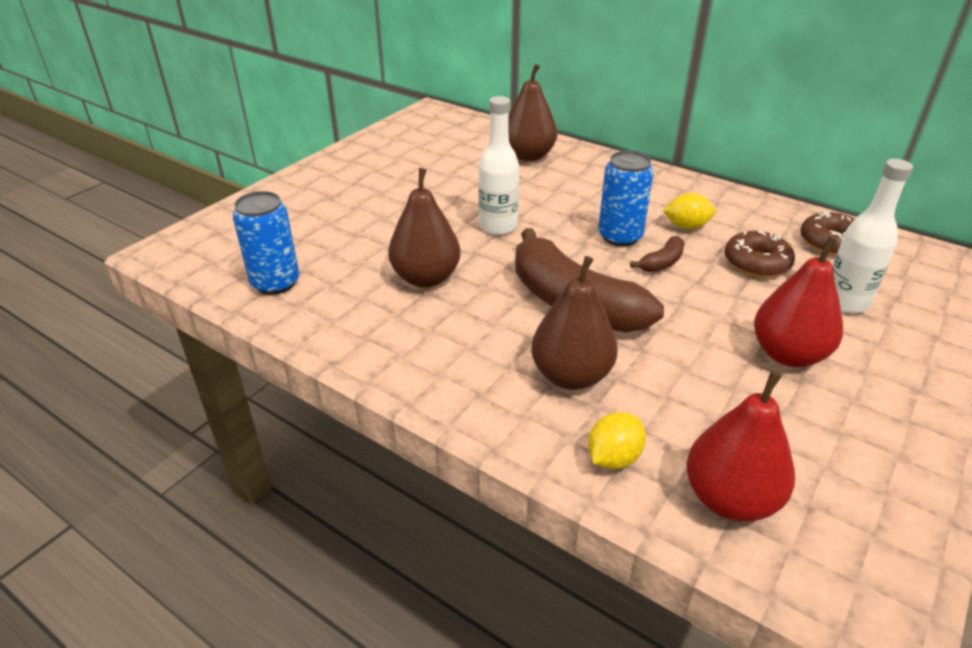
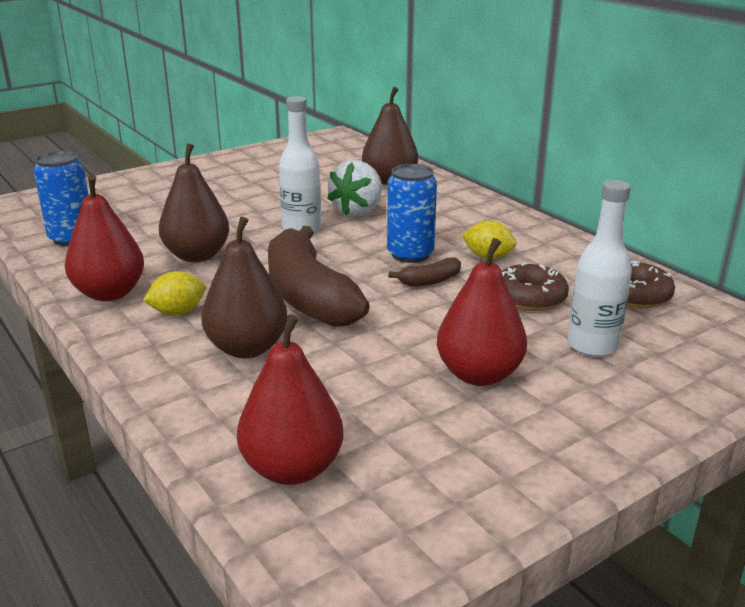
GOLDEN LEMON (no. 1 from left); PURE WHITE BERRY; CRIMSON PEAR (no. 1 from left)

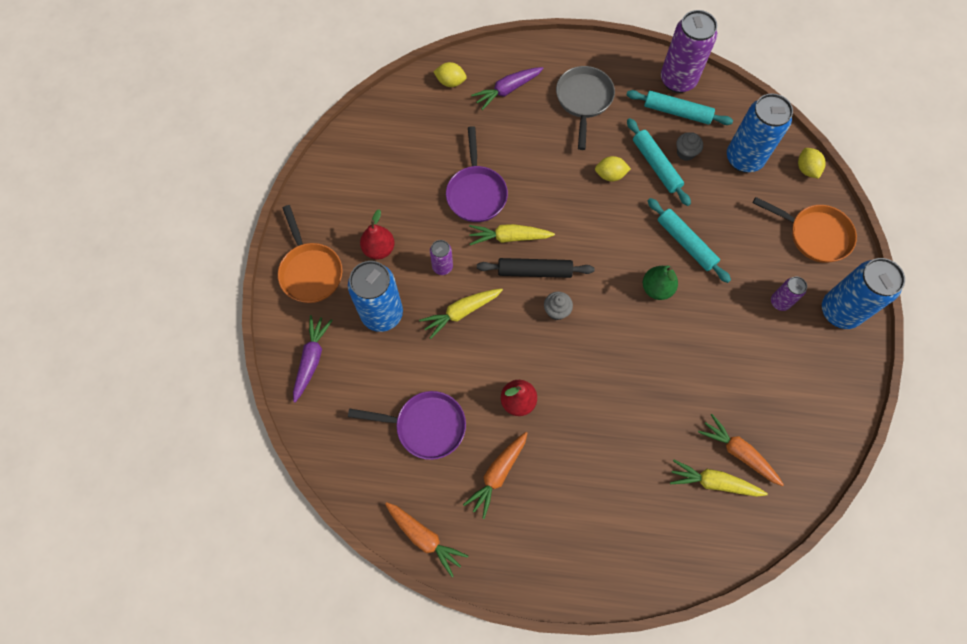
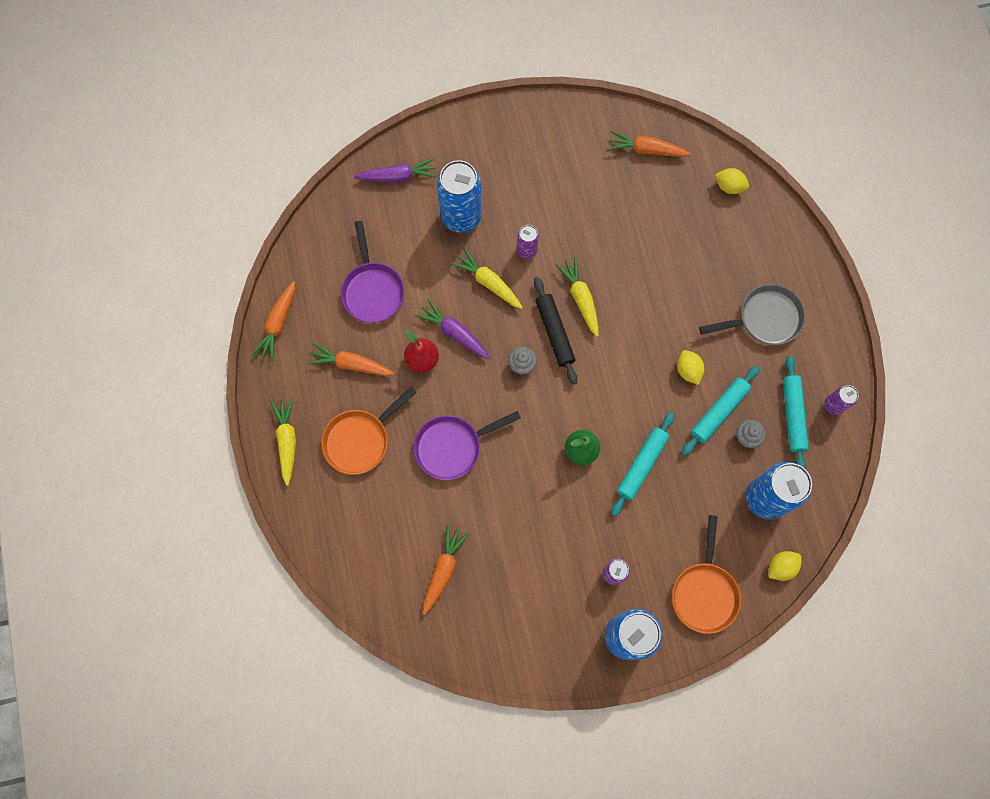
PURPLE SODA CAN (no. 3 from left); GOLDEN LEMON (no. 2 from left); PURPLE CARROT (no. 2 from left); PURPLE FRYING PAN (no. 2 from left); BRIGHT ORANGE FRYING PAN (no. 1 from left); CRIMSON PEAR (no. 1 from left in the first image); GOLDEN CARROT (no. 1 from left); BRIGHT ORANGE CARROT (no. 4 from left)

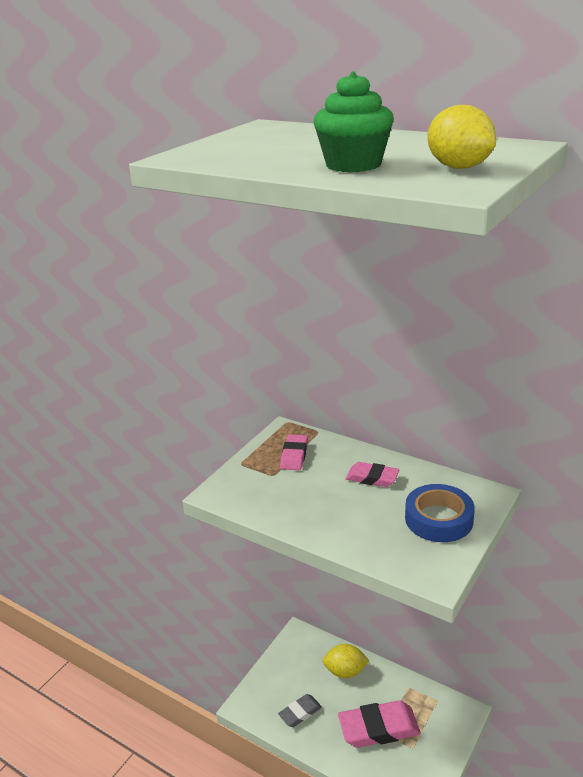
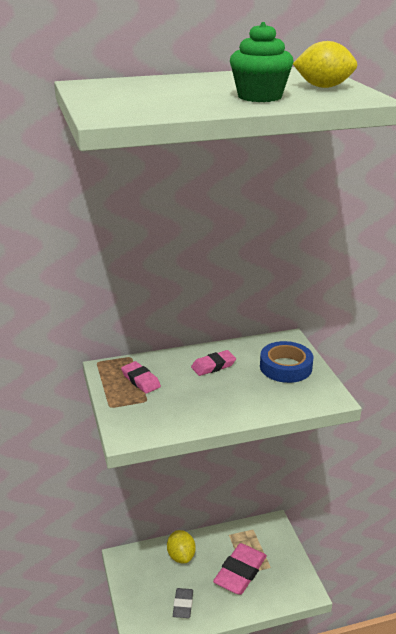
GOLDEN LEMON (no. 1 from left)

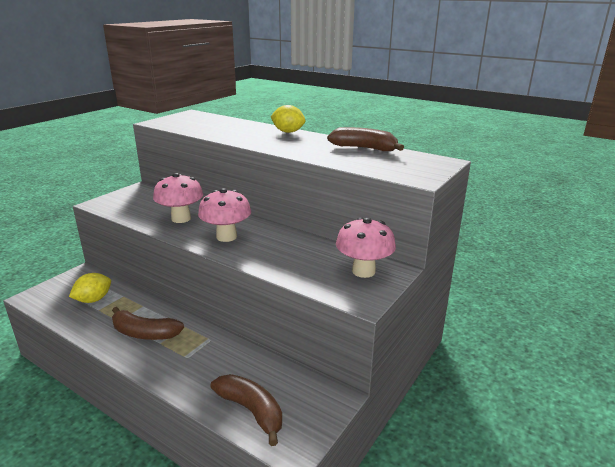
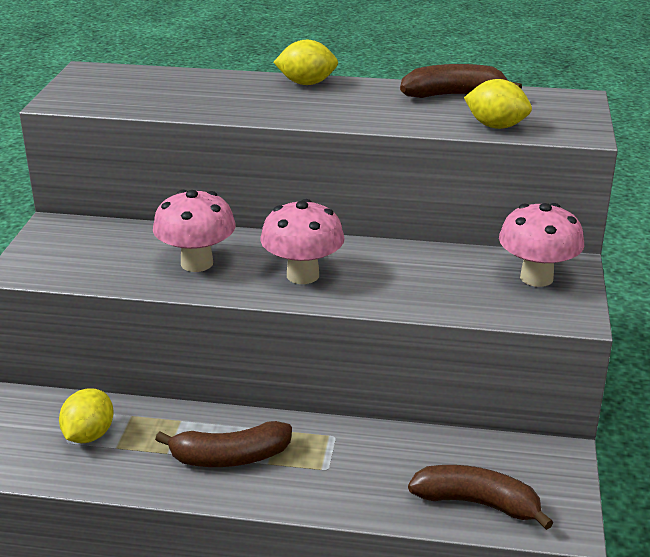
GOLDEN LEMON (no. 3 from left)

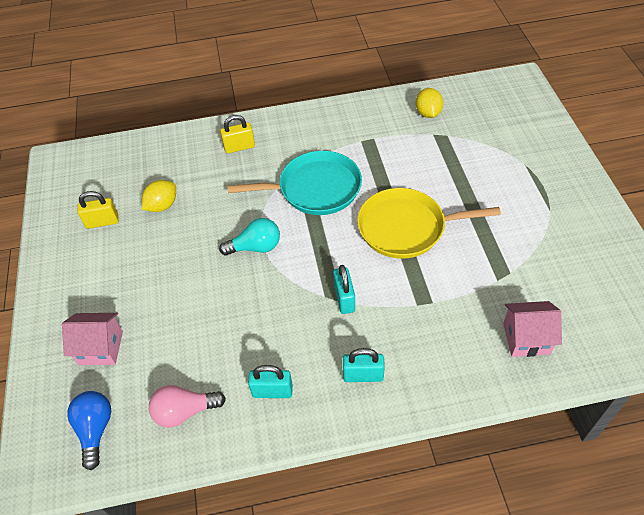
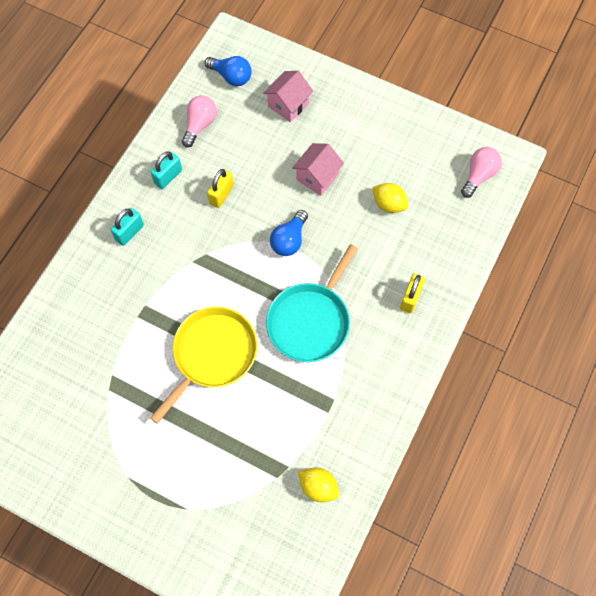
GOLDEN LEMON (no. 2 from left); GOLDEN SMALL LOCK (no. 1 from left); COBALT LIGHTBULB (no. 2 from left); TURQUOISE SMALL LOCK (no. 2 from left in the first image); ROSE-PINK TOY HOUSE (no. 2 from left); ROSE-PINK LIGHTBULB (no. 2 from left)

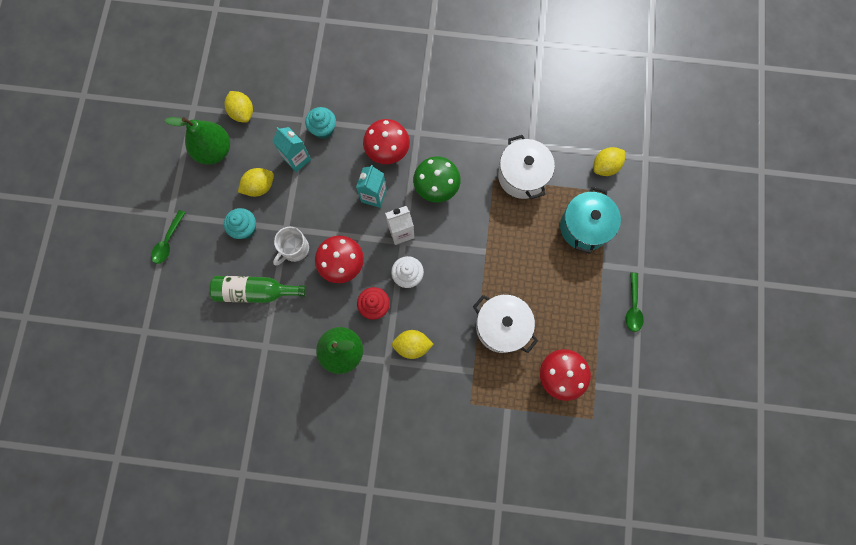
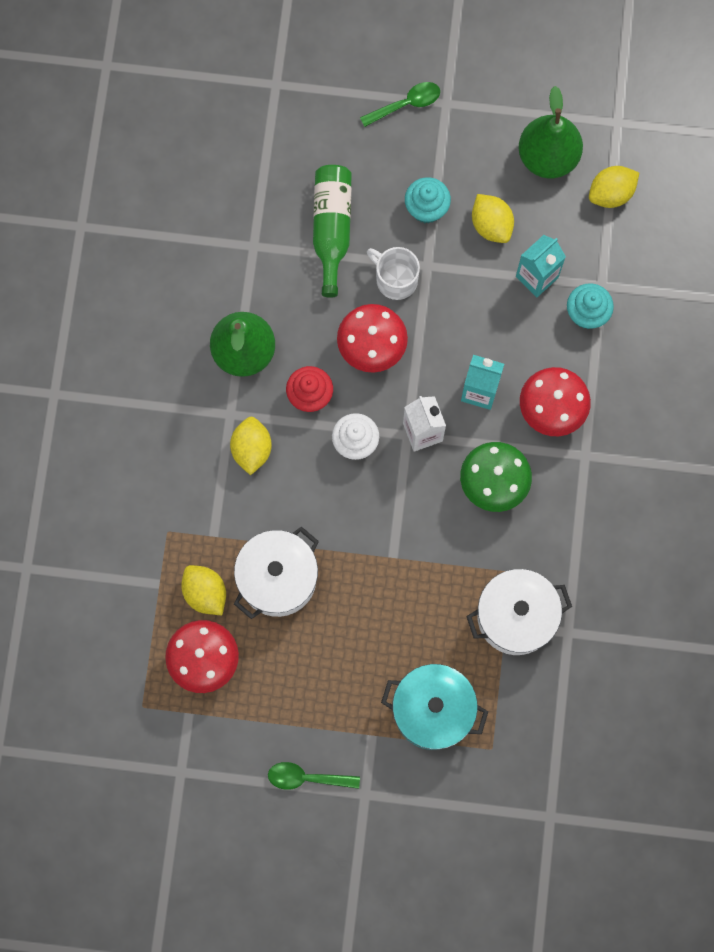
GOLDEN LEMON (no. 1 from left); GREEN TABLESPOON (no. 2 from left)

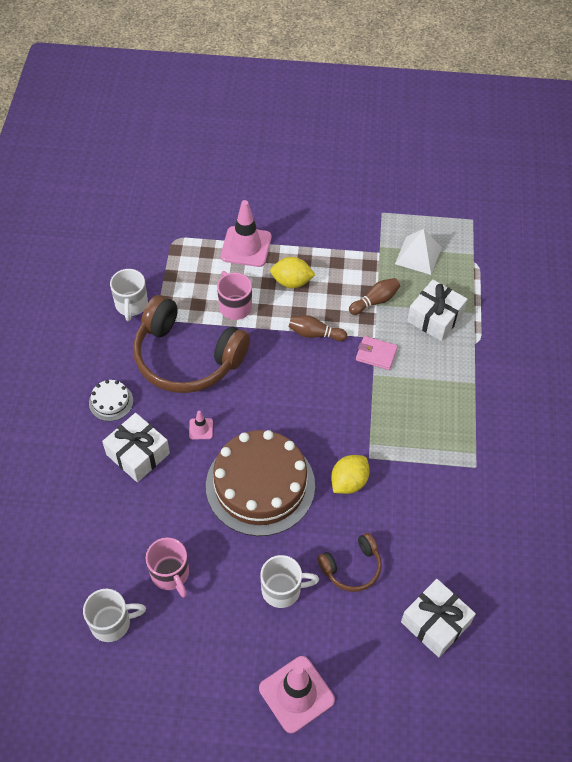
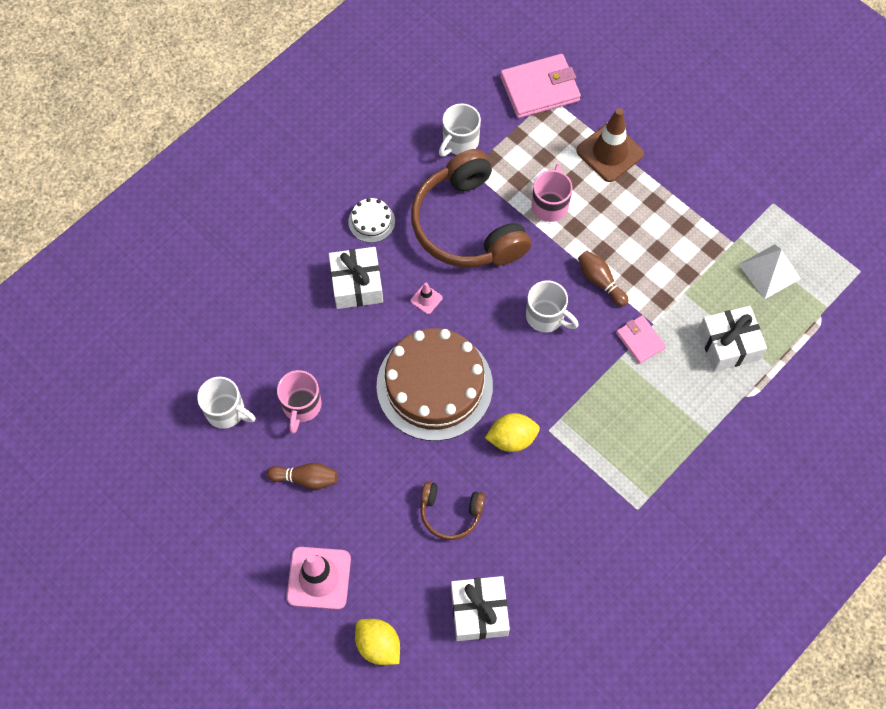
RUSSET SAFETY CONE; GOLDEN LEMON (no. 1 from left); RUSSET SKITTLE (no. 1 from left); PURE WHITE MUG (no. 3 from left); ROSE-PINK BILLFOLD (no. 1 from left)

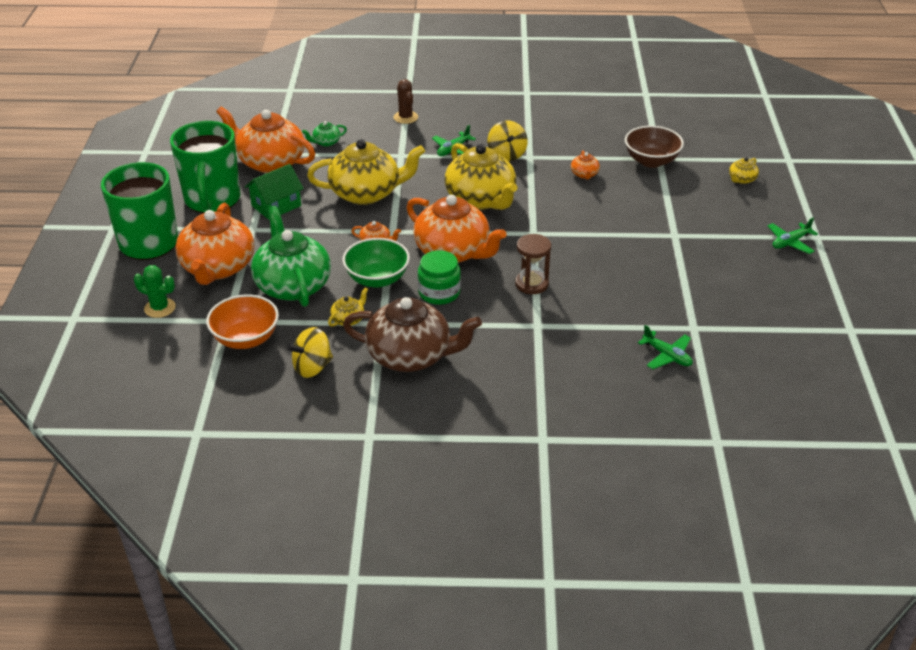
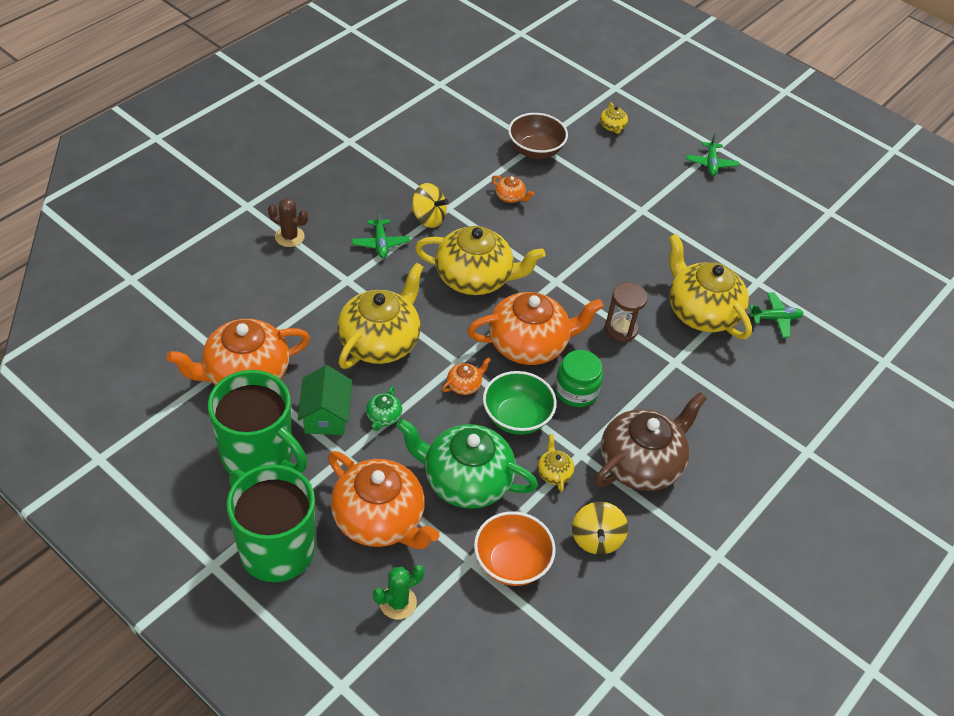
GREEN CHINA TEAPOT (no. 1 from left); GOLDEN CHINA TEAPOT (no. 5 from left)

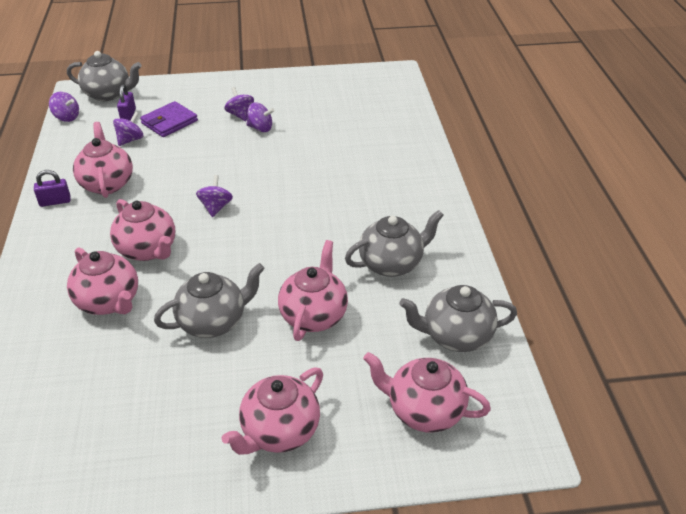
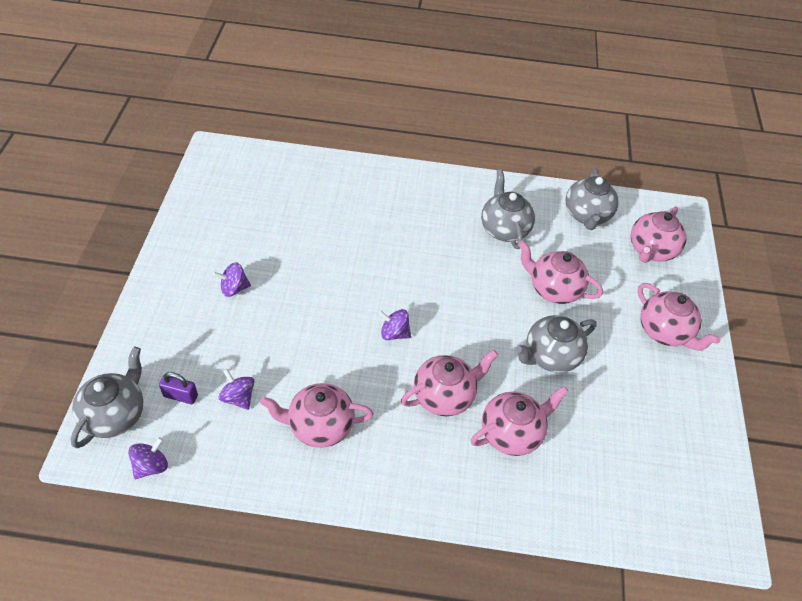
PURPLE BILLFOLD; PURPLE WHIRLIGIG (no. 5 from left in the first image); PURPLE SMALL LOCK (no. 1 from left in the first image); ASH-GREY CHINA TEAPOT (no. 3 from left)

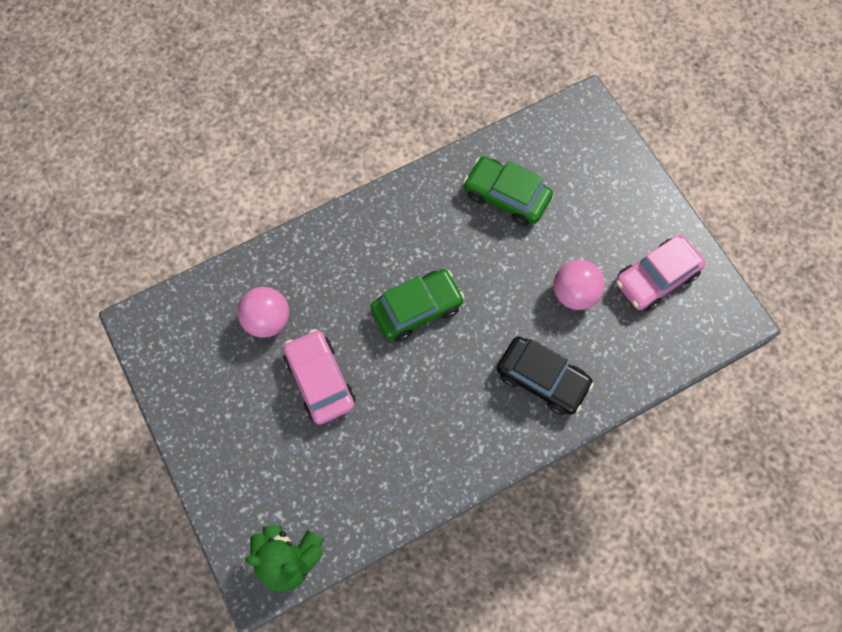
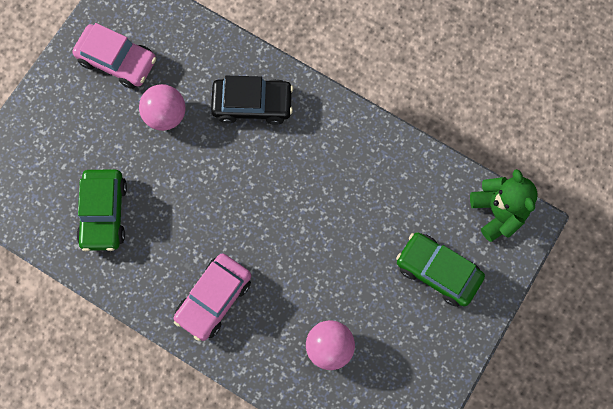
GREEN AUTOMOBILE (no. 2 from left); ROSE-PINK AUTOMOBILE (no. 2 from left); JET-BLACK AUTOMOBILE

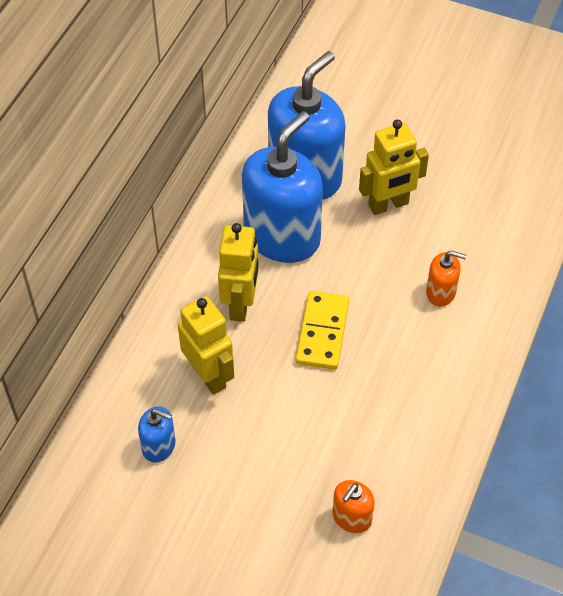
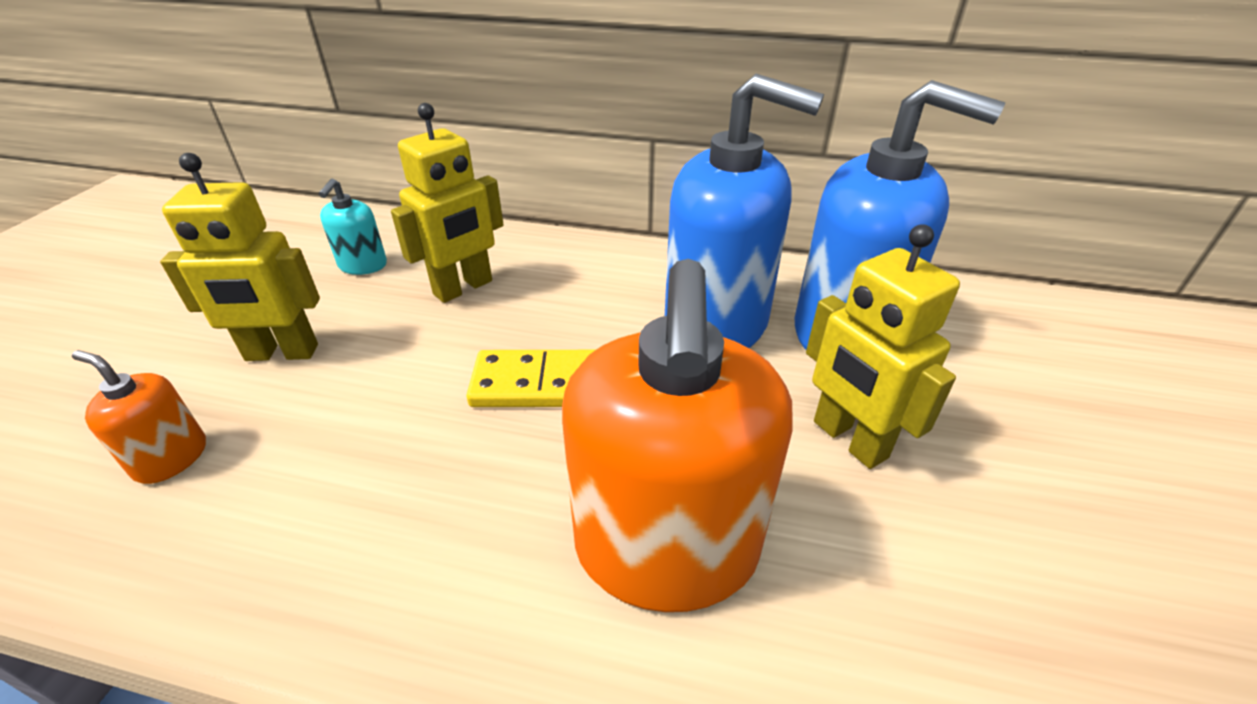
GOLDEN ROBOT FIGURE (no. 1 from left); BRIGHT ORANGE SOAP PUMP (no. 2 from left); TURQUOISE SOAP PUMP

